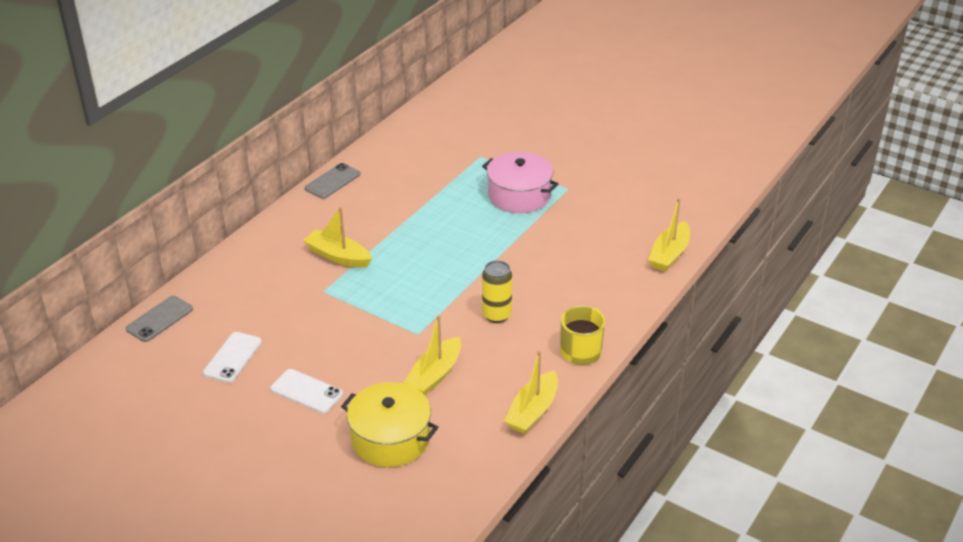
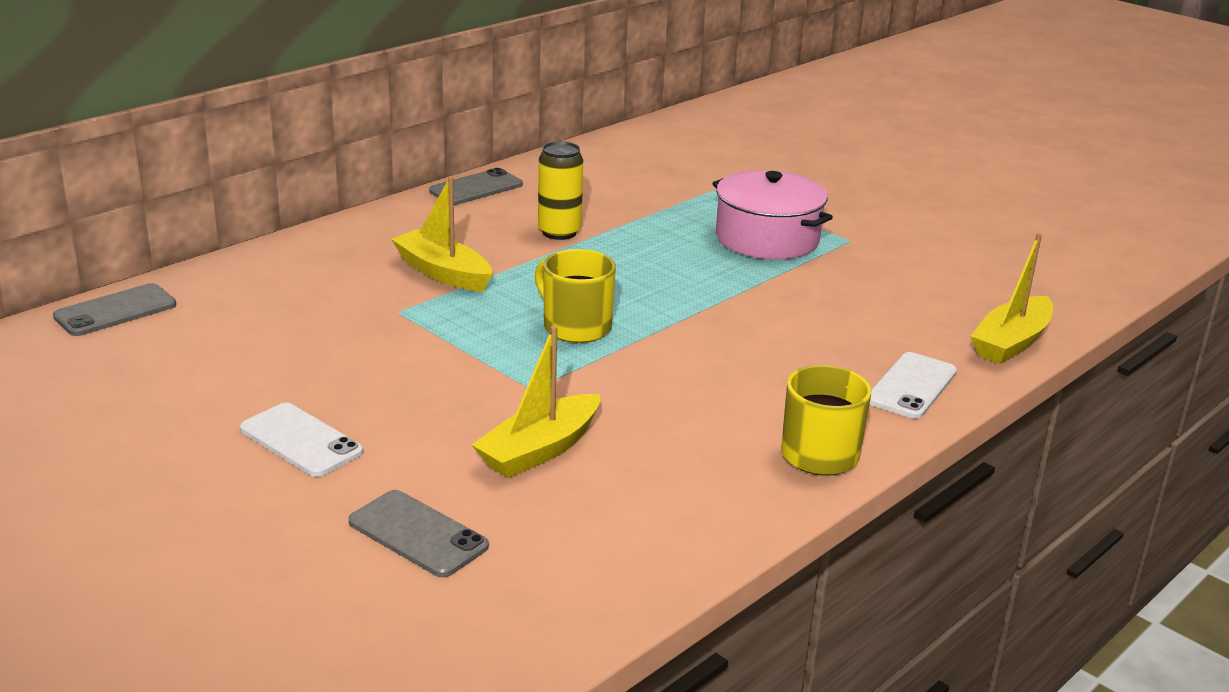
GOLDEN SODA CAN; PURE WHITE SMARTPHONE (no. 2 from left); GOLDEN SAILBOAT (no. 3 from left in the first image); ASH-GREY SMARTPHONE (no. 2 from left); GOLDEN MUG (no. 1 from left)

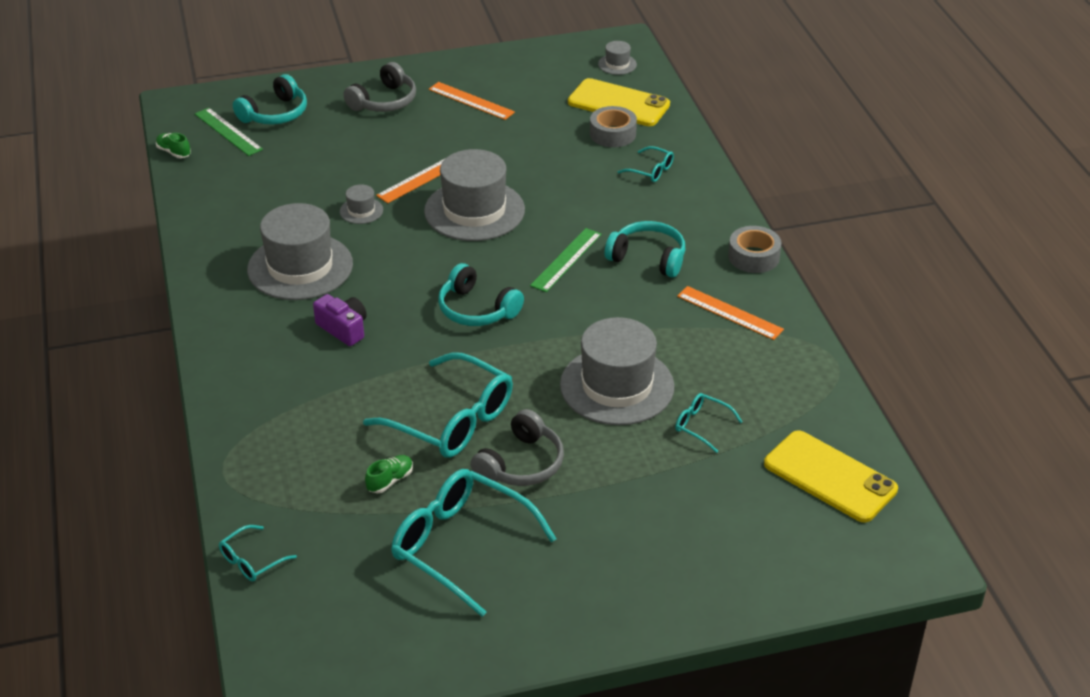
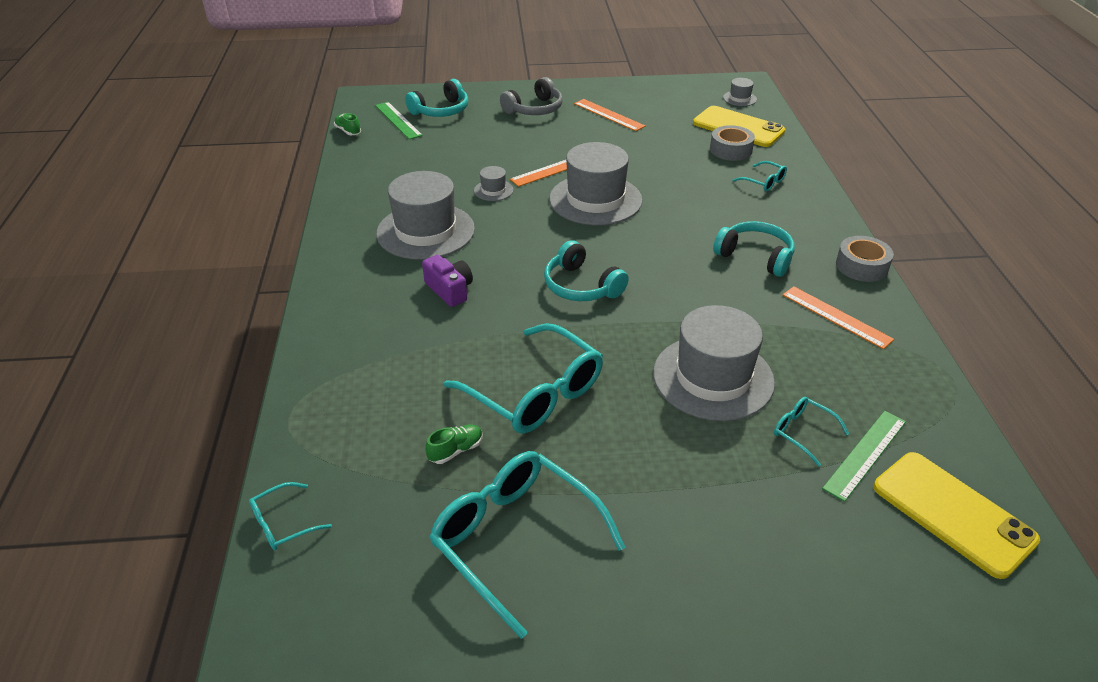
GREEN RULER (no. 2 from left); ASH-GREY OVER-EAR HEADPHONES (no. 2 from left in the first image)

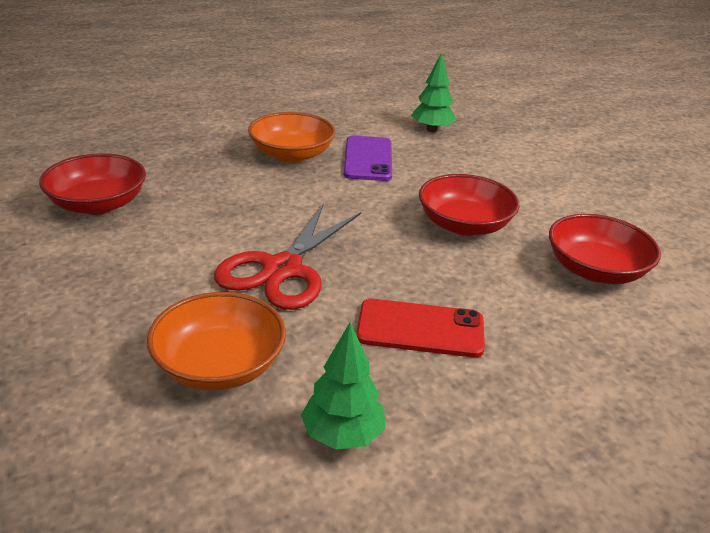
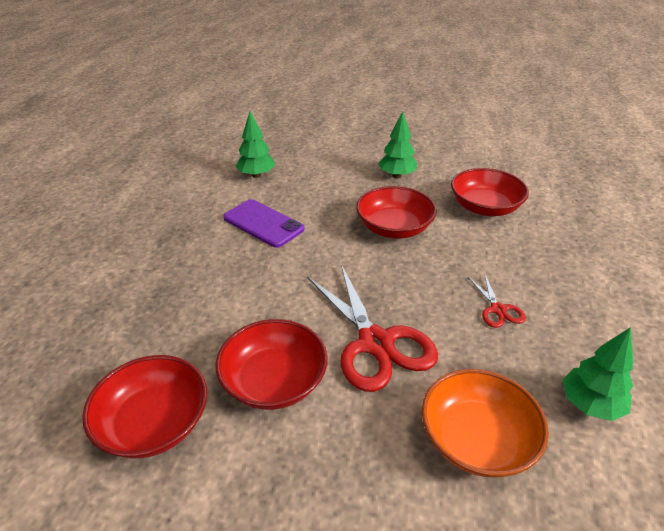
BRIGHT ORANGE DEEP DISH (no. 2 from left in the first image); CRIMSON SHEARS (no. 2 from left); GREEN TREE (no. 2 from left); CRIMSON DEEP DISH (no. 2 from left)

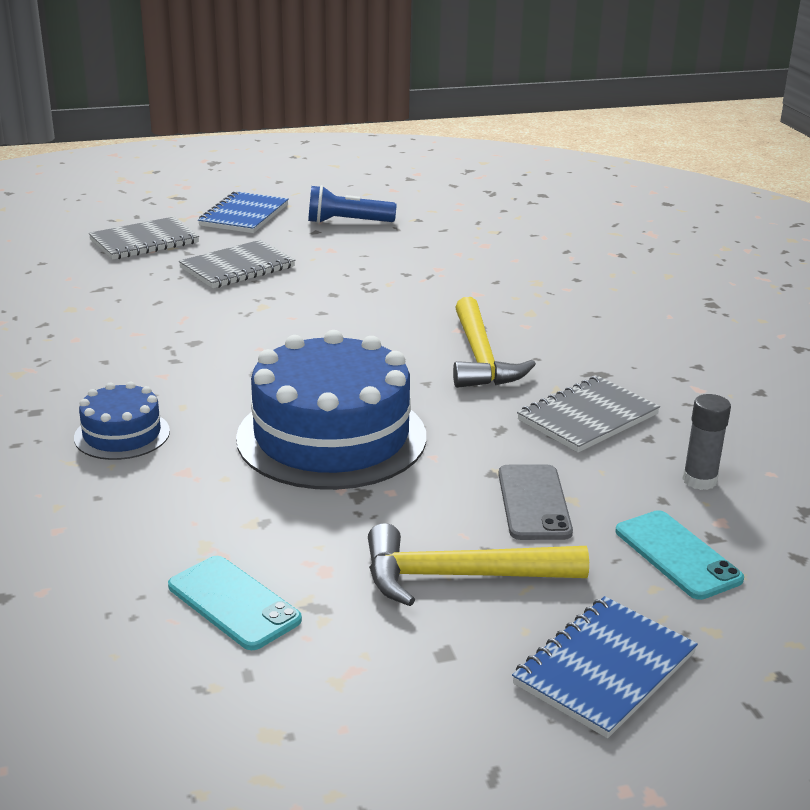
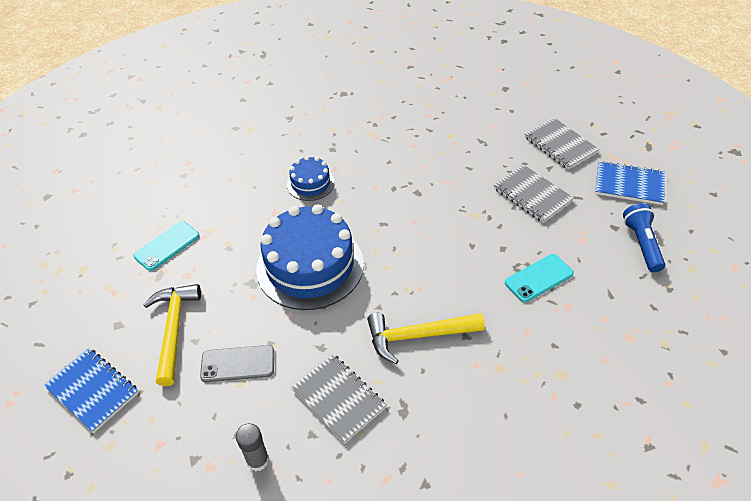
TURQUOISE SMARTPHONE (no. 2 from left)

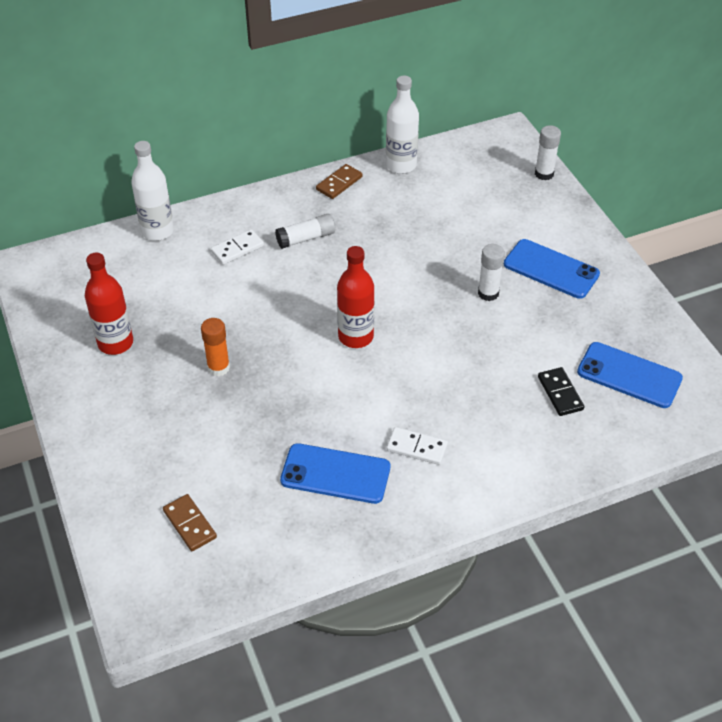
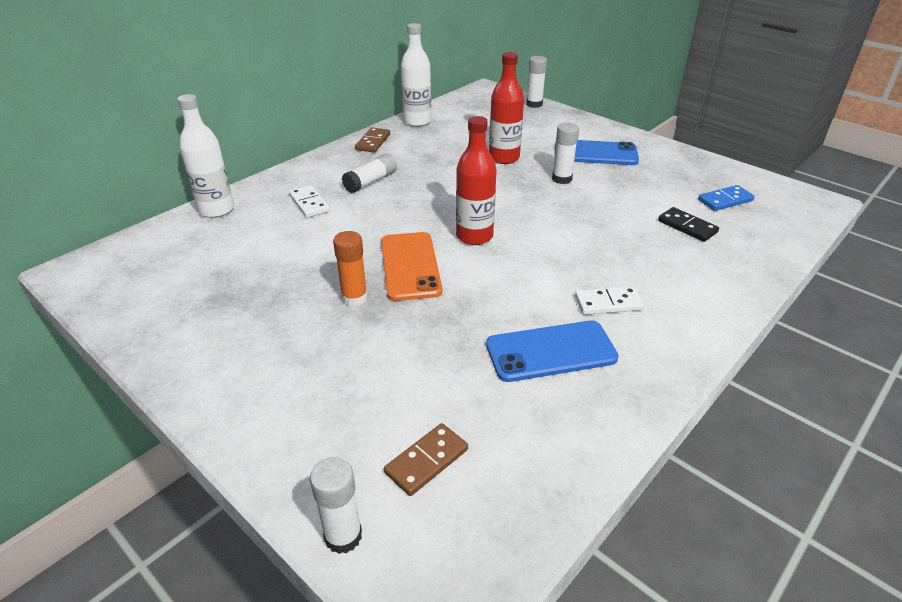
PURE WHITE DOMINO PIECE (no. 1 from left); CRIMSON FLASK (no. 2 from left); COBALT DOMINO PIECE; RUSSET DOMINO PIECE (no. 2 from left); BRIGHT ORANGE SMARTPHONE; PURE WHITE STICK OF GLUE (no. 1 from left)

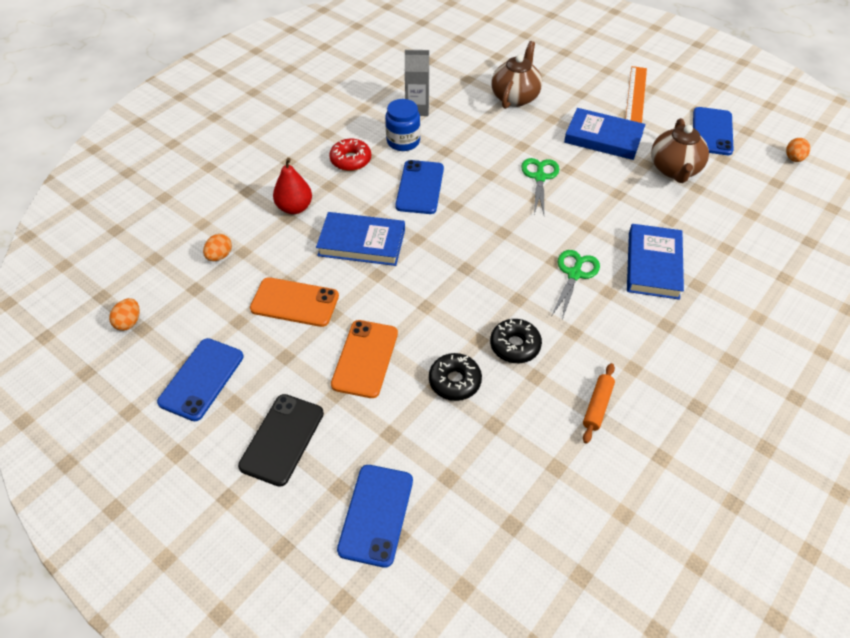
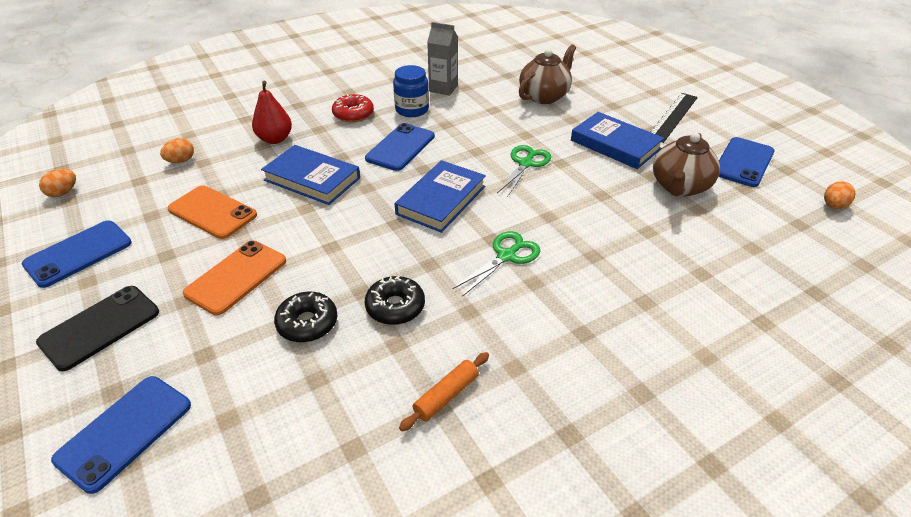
JET-BLACK RULER; COBALT BOOK (no. 2 from left)

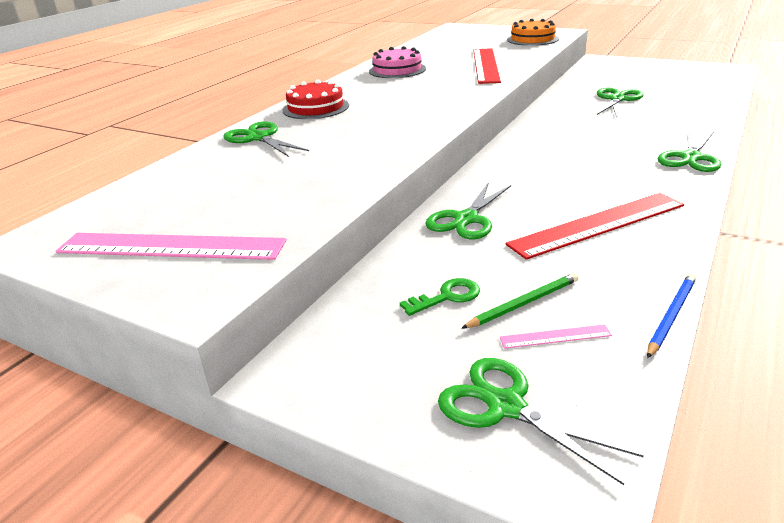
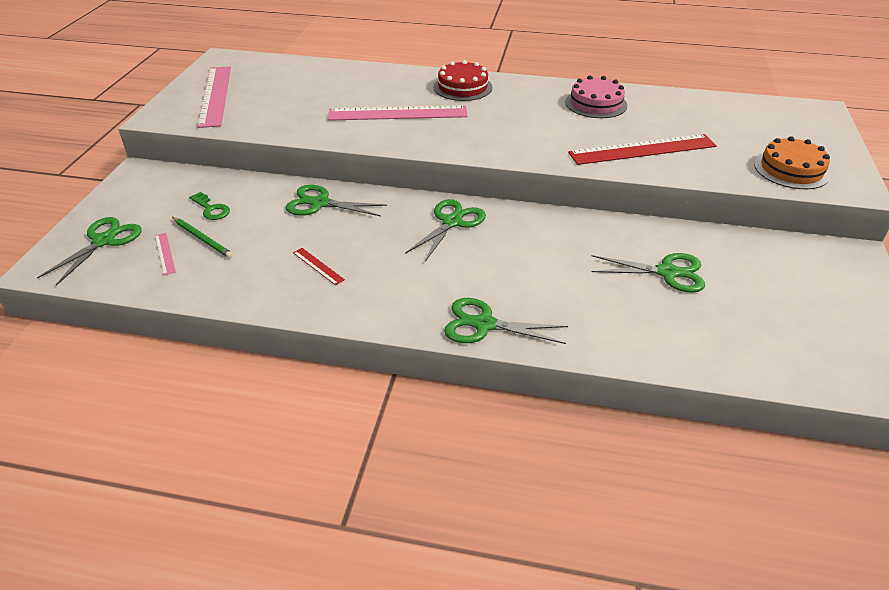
GREEN SHEARS (no. 3 from left); CRIMSON RULER (no. 1 from left); COBALT WOODEN PENCIL; ROSE-PINK RULER (no. 3 from left)

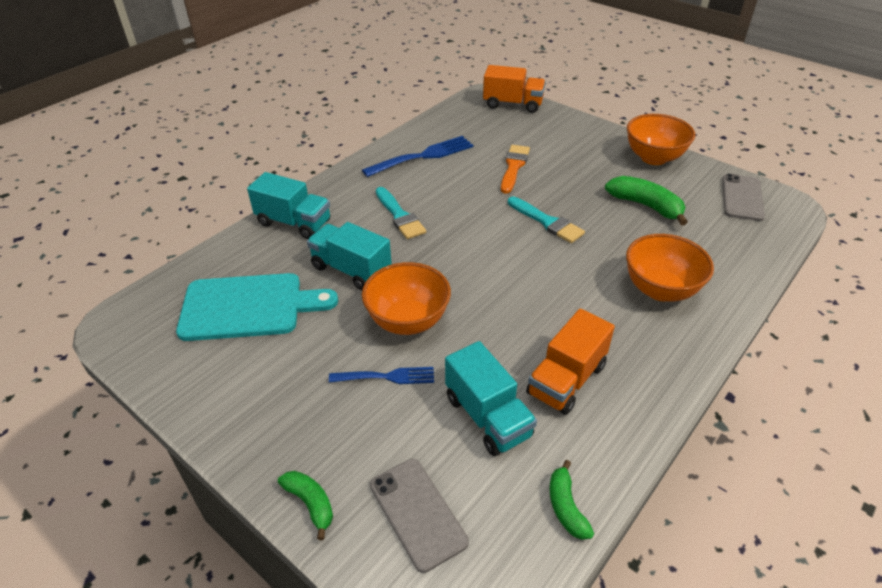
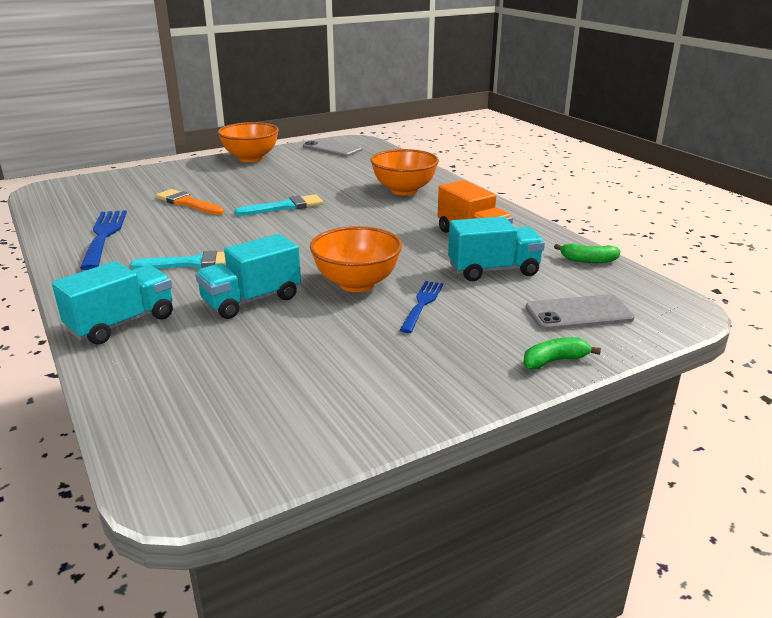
BRIGHT ORANGE TOY TRUCK (no. 1 from left in the first image); GREEN BANANA FRUIT (no. 3 from left in the first image); TURQUOISE CHOPPING BOARD

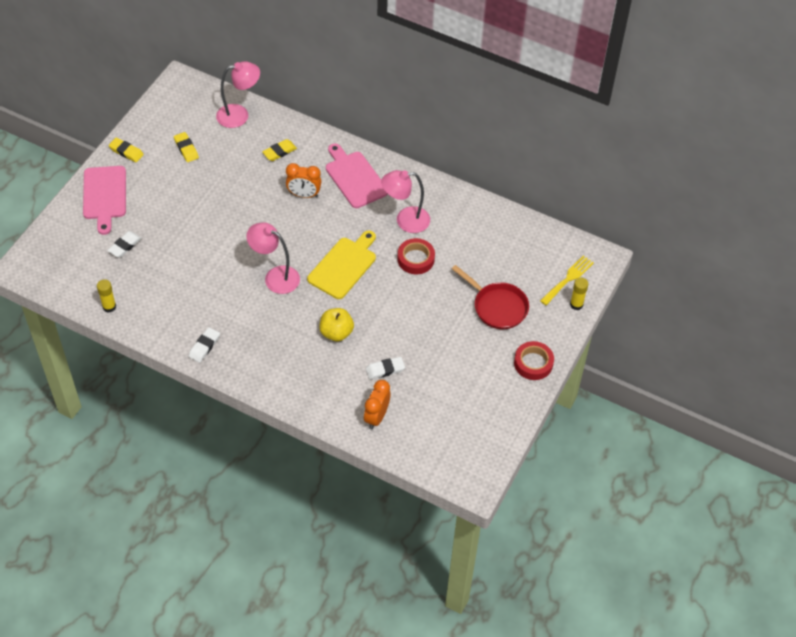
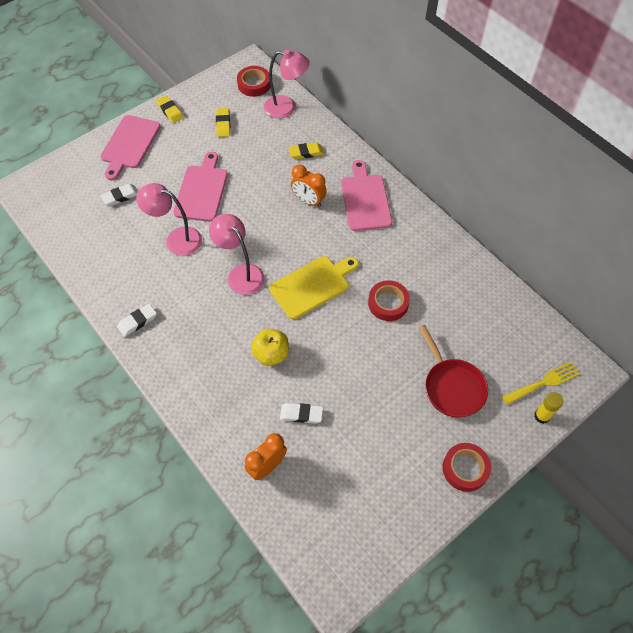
ROSE-PINK READING LAMP (no. 1 from left); GOLDEN STICK OF GLUE (no. 1 from left in the first image); CRIMSON STICKY TAPE (no. 1 from left); ROSE-PINK CHOPPING BOARD (no. 2 from left)

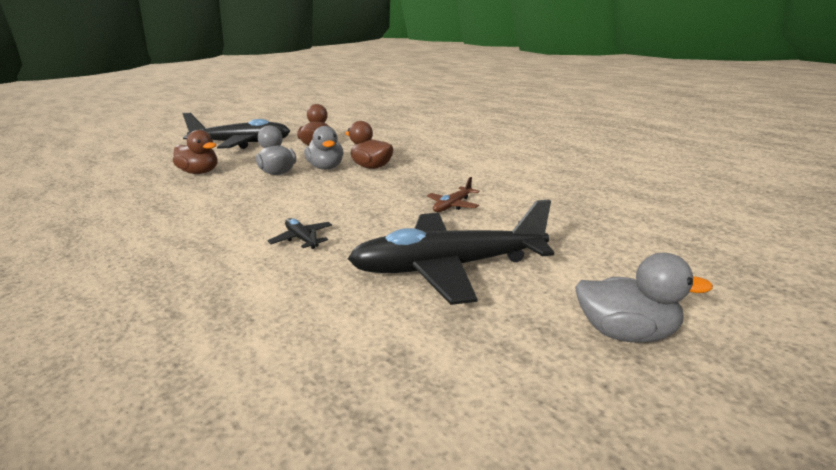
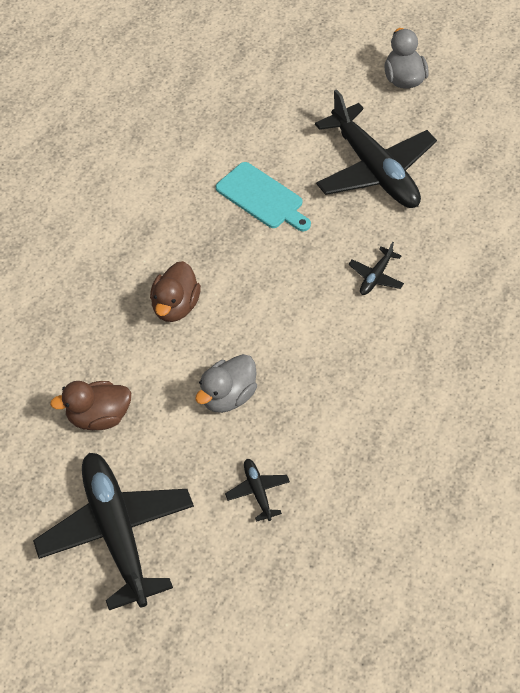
ASH-GREY DUCK (no. 2 from left in the first image); JET-BLACK PLANE (no. 2 from left); TURQUOISE CHOPPING BOARD

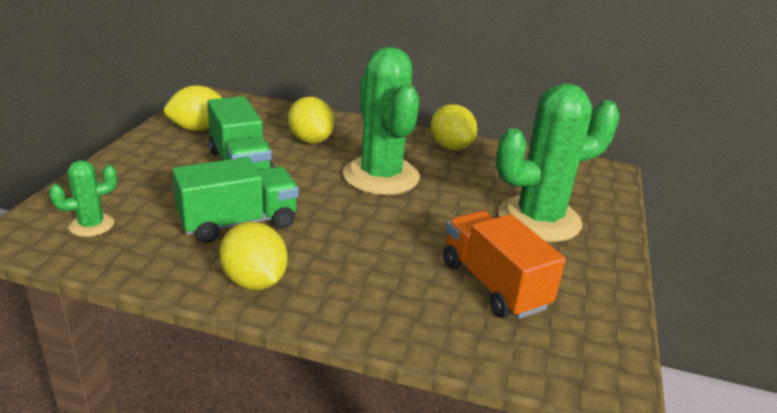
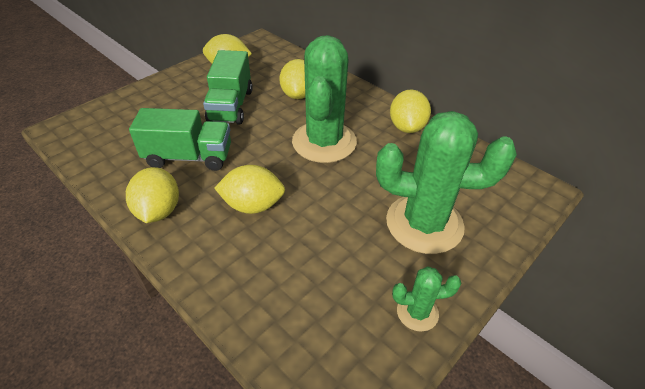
GREEN PRICKLY PLANT (no. 2 from left); BRIGHT ORANGE TOY TRUCK; GOLDEN LEMON (no. 3 from left)

